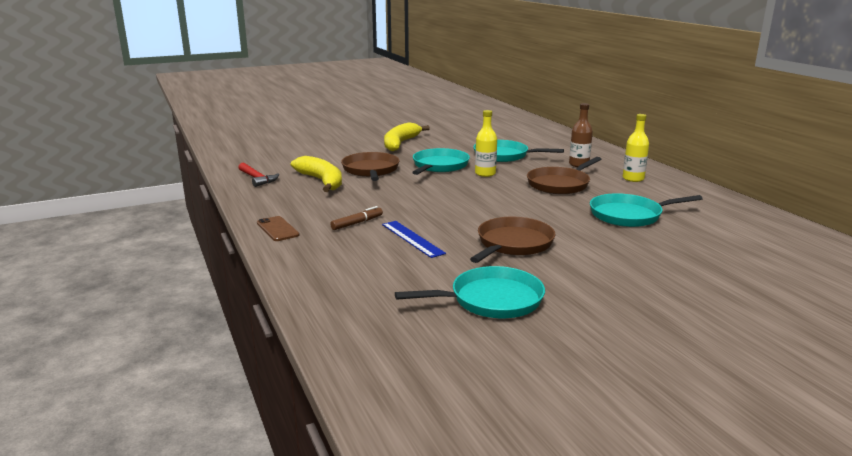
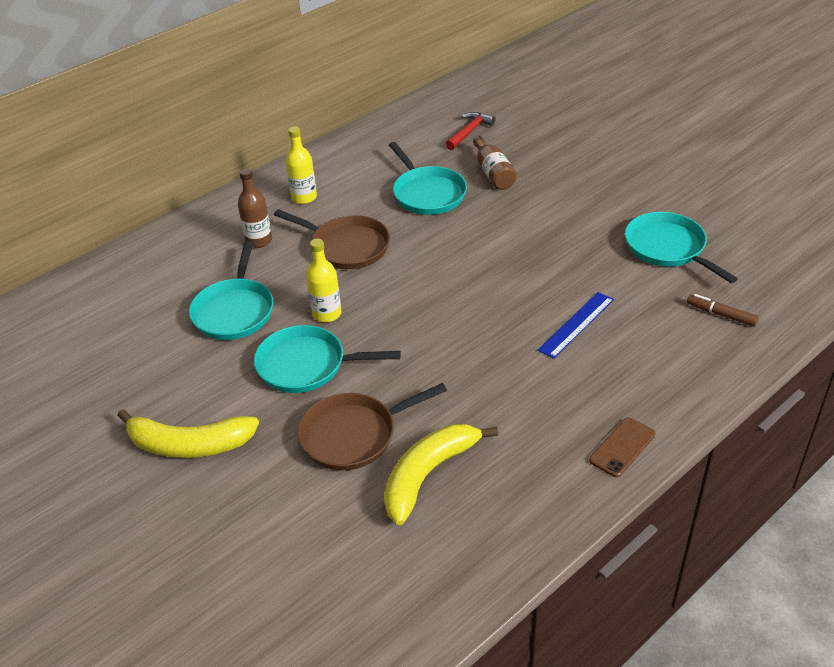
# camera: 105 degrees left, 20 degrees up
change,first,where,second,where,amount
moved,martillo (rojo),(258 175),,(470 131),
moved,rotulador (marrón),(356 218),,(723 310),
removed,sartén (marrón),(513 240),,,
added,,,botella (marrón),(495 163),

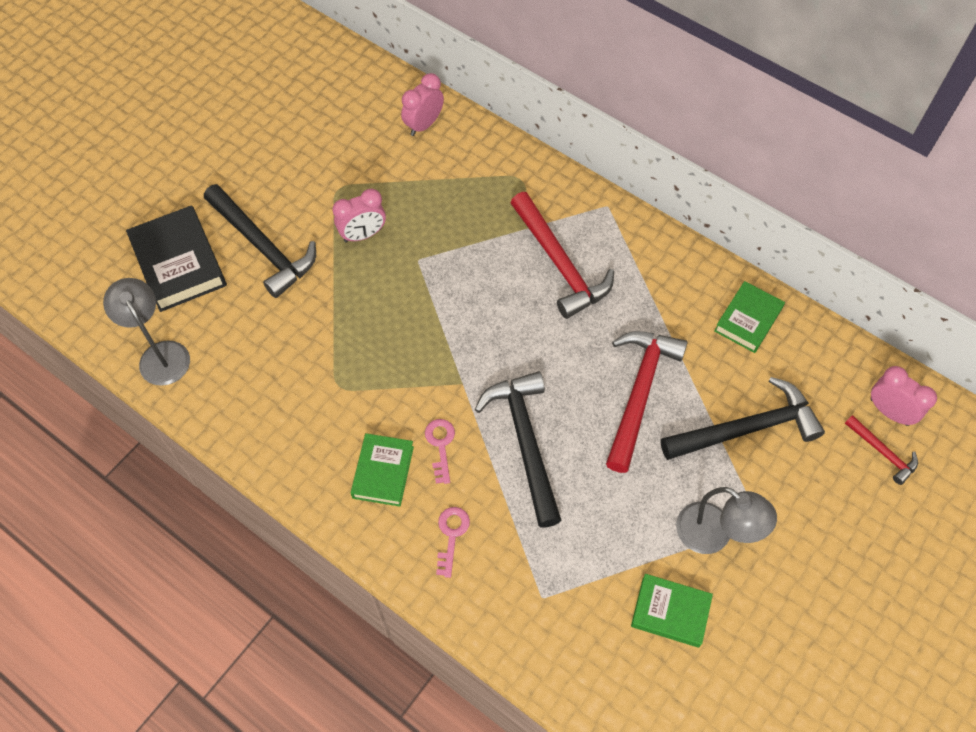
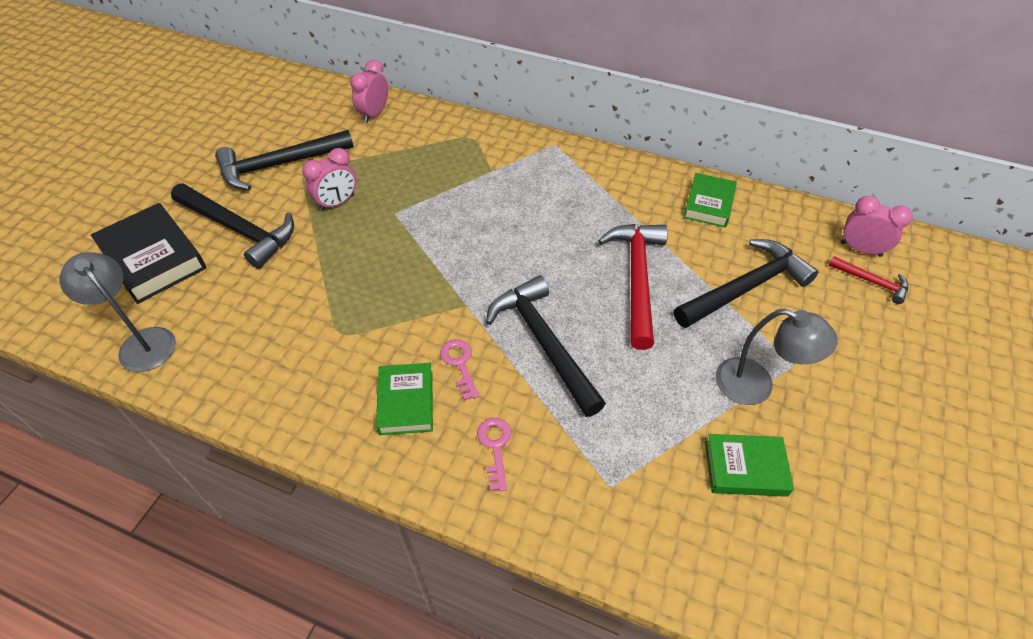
# camera: 15 degrees left, 10 degrees down
change,first,where,second,where,amount
removed,martillo (rojo),(562 255),,,
added,,,martillo (negro),(284 160),

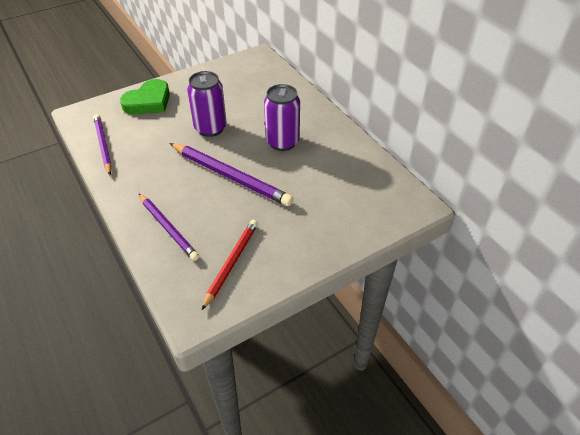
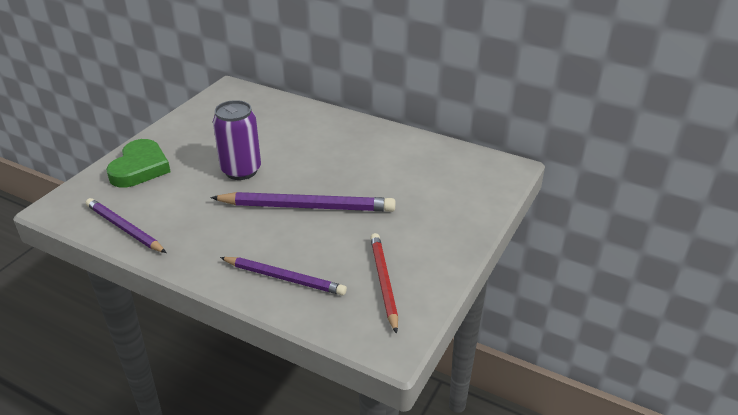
# camera: 30 degrees left, 10 degrees down
change,first,where,second,where,amount
removed,lata (morado),(282 117),,,

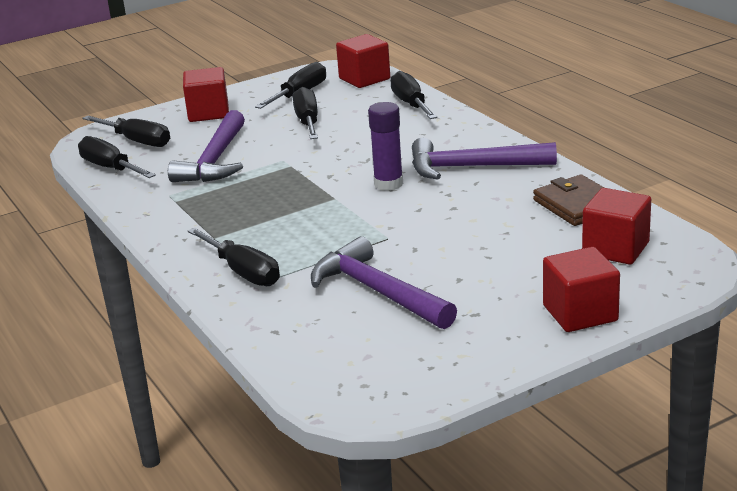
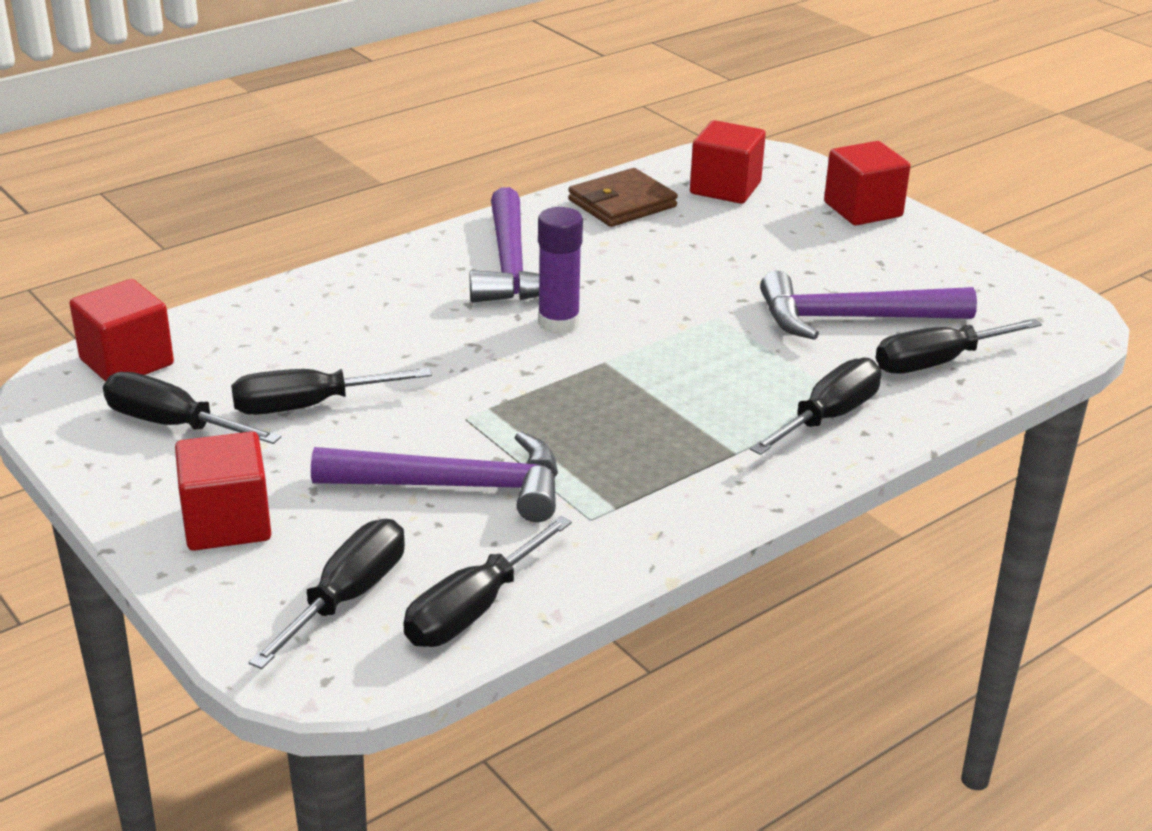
# camera: 100 degrees left, 5 degrees up
change,first,where,second,where,amount
turned,martillo (morado),(384 282),,(868 305),45 degrees clockwise
moved,destornillador (negro),(413 95),,(959 346),

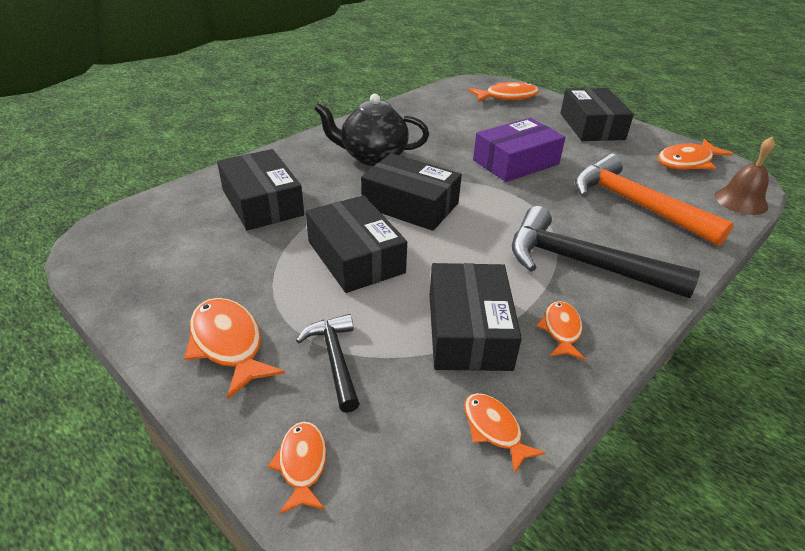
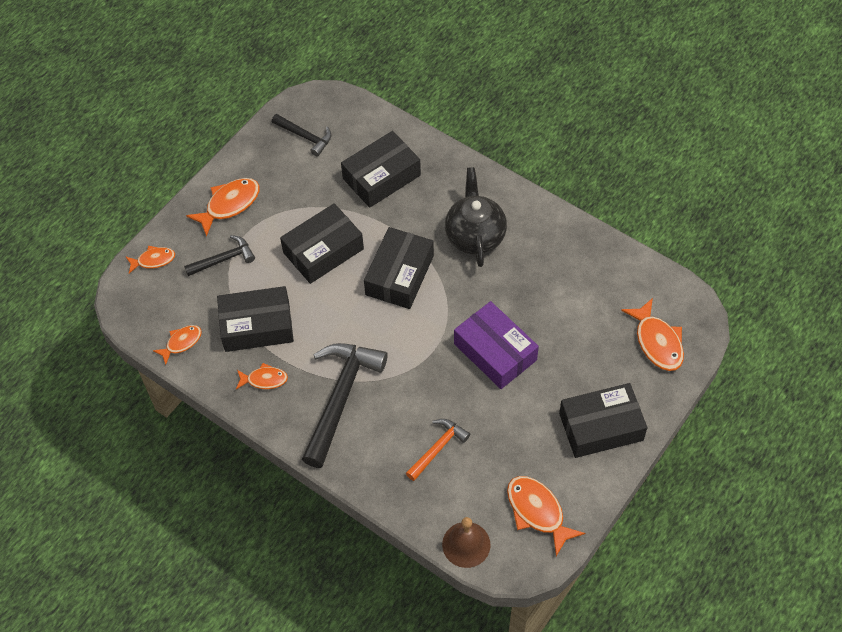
# camera: 85 degrees right, 20 degrees up
change,first,where,second,where,amount
resized,martillo (naranja),(654 200),,(438 450),x0.53
added,,,martillo (negro),(302 135),

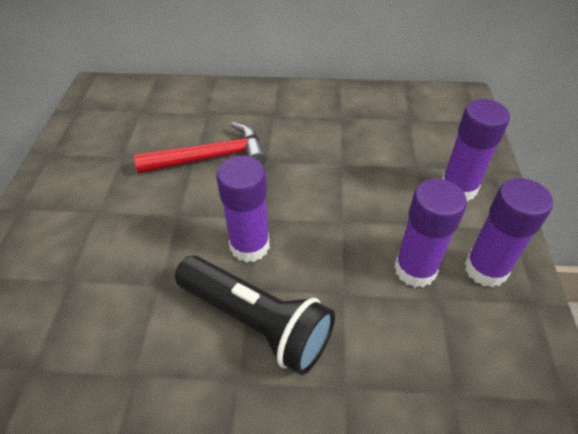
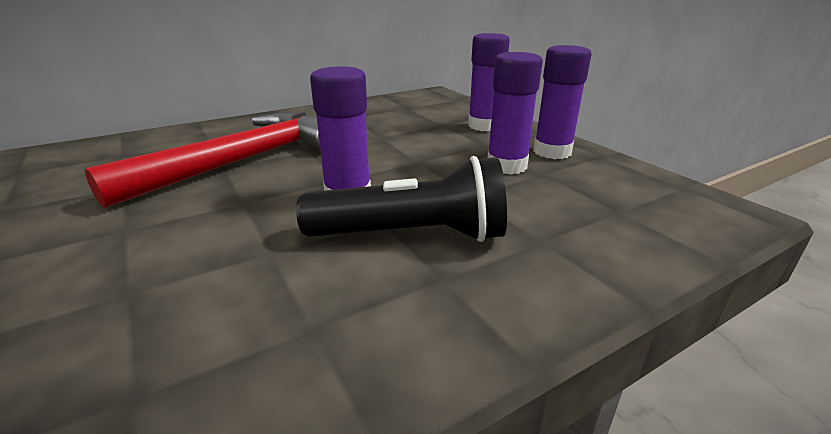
# camera: 35 degrees left, 20 degrees down
change,first,where,second,where,amount
resized,martillo (rojo),(200 148),,(202 160),x1.53

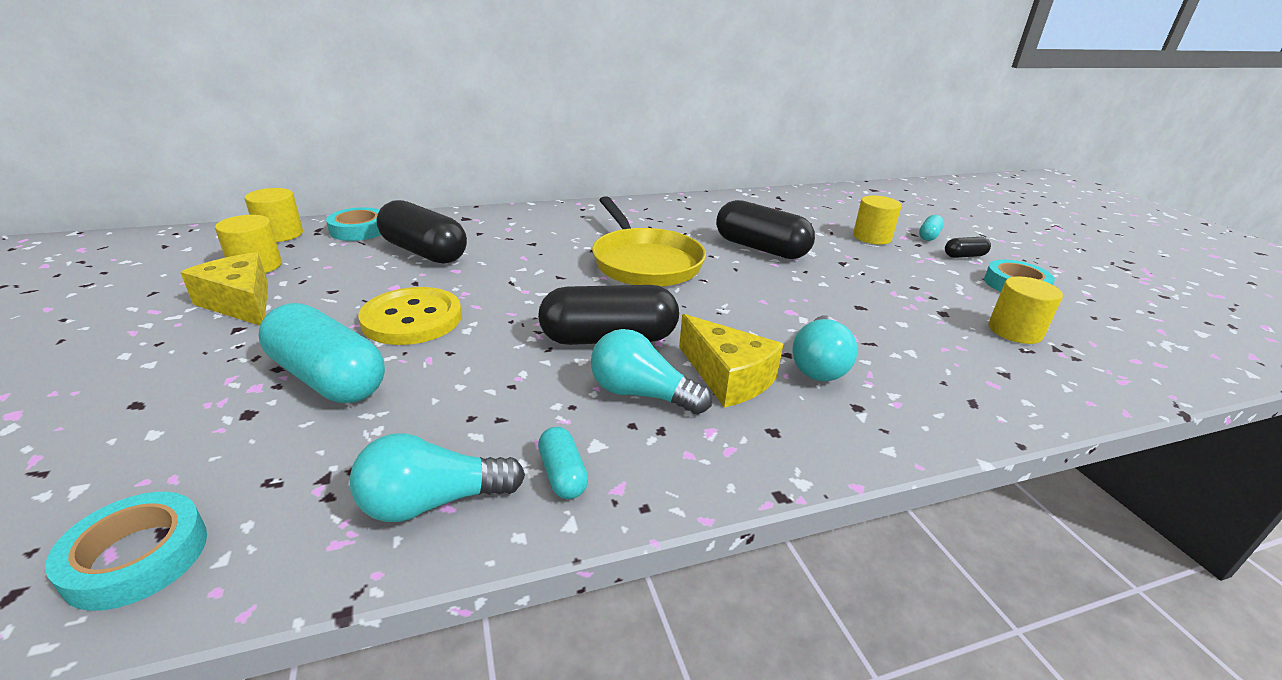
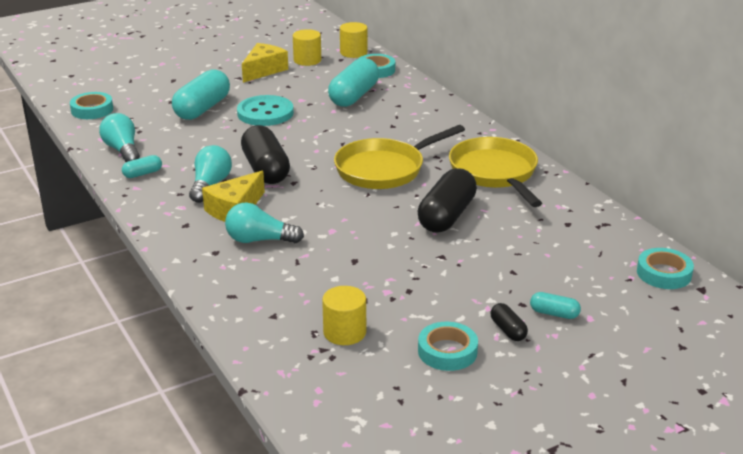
# camera: 80 degrees right, 0 degrees up
change,first,where,second,where,amount
recoloured,botón (amarillo),(410 316),botón (turquesa),(265 110),
recoloured,cápsula (negro),(422 232),cápsula (turquesa),(353 82),
removed,cilindro (amarillo),(877 220),,,
added,,,sartén (amarillo),(495 172),
added,,,cinta adhesiva (turquesa),(665 268),

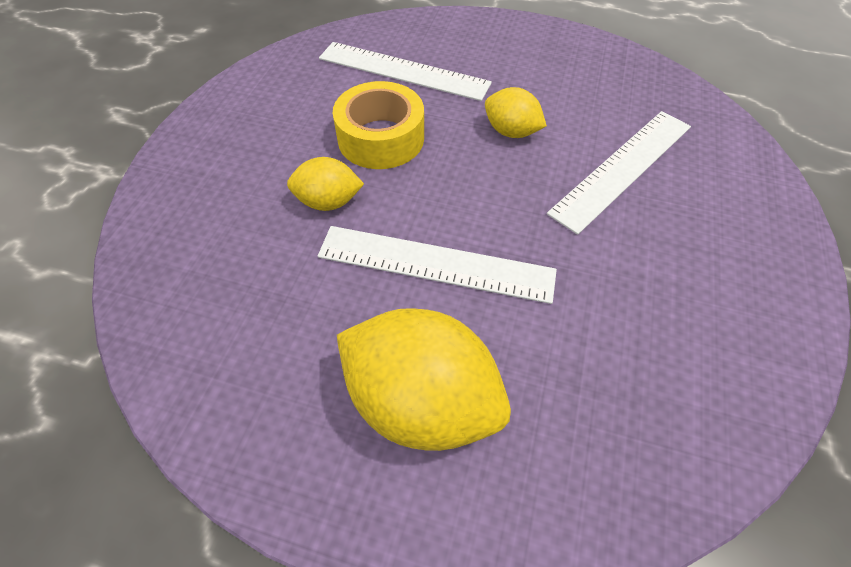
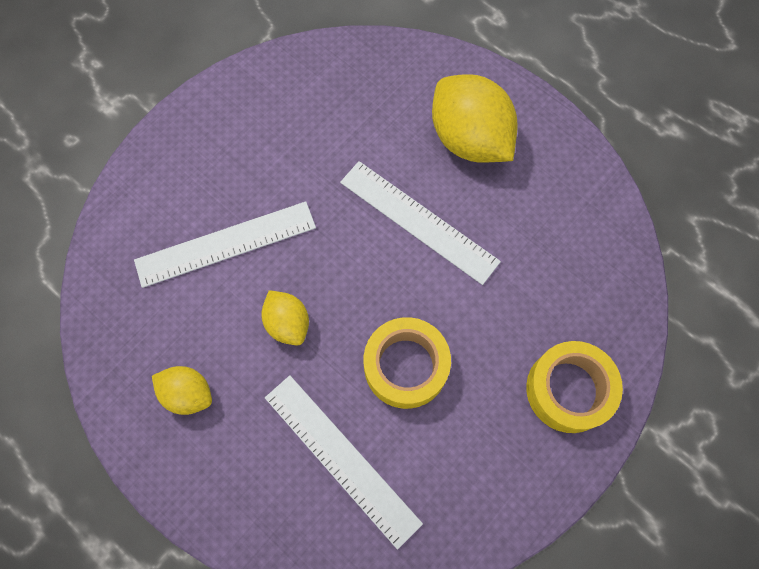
# camera: 155 degrees left, 15 degrees up
change,first,where,second,where,amount
moved,limón (amarillo),(325 184),,(182 390),
added,,,cinta adhesiva (amarillo),(574 387),

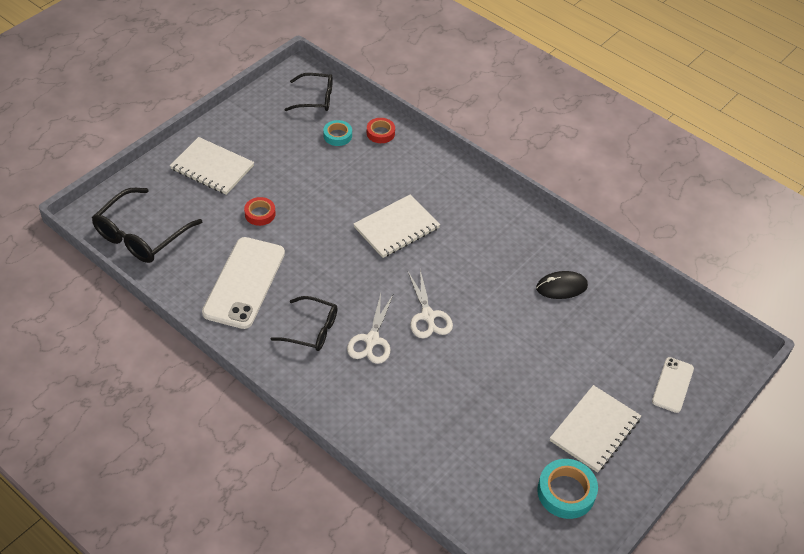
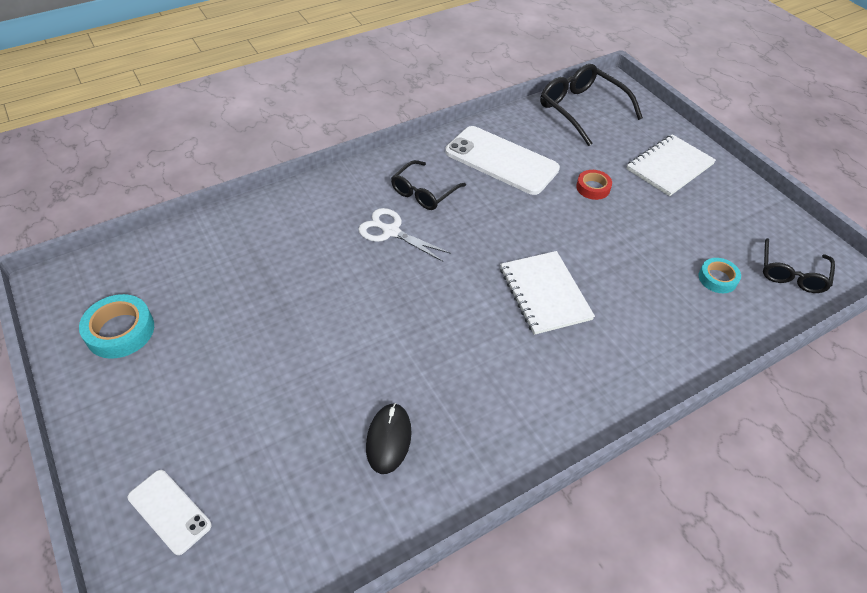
# camera: 110 degrees right, 0 degrees up
change,first,where,second,where,amount
removed,cinta adhesiva (rojo),(381 130),,,
removed,tijeras (blanco),(430 304),,,
removed,cuaderno (blanco),(595 429),,,

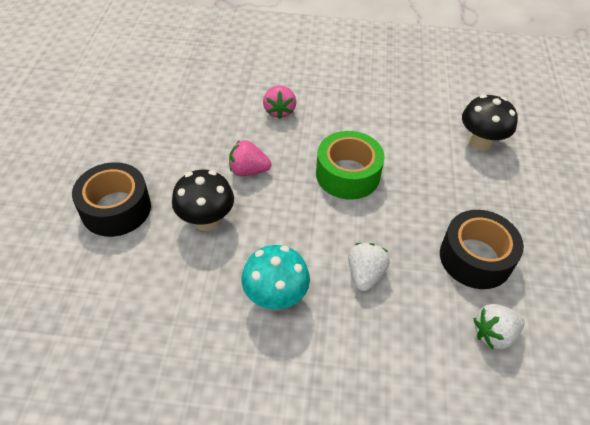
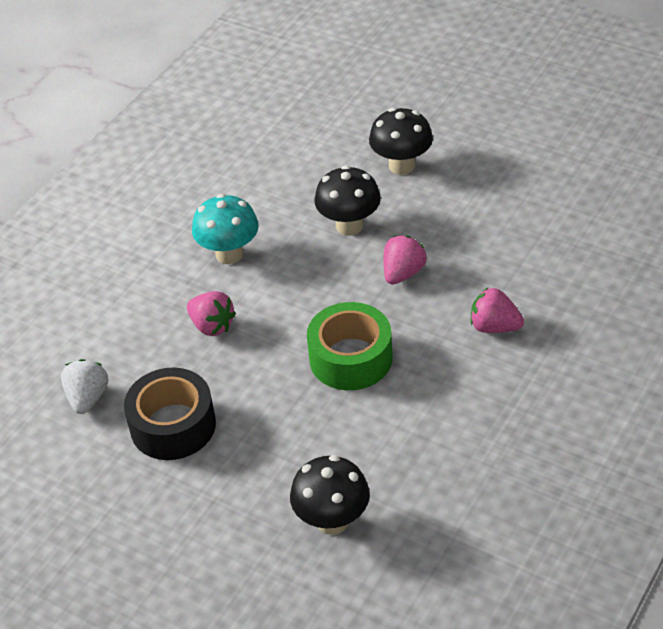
# camera: 120 degrees right, 5 degrees down
change,first,where,second,where,amount
replaced,cinta adhesiva (negro),(111 199),seta (negro),(401 141),
recoloured,fresa (blanco),(369 267),fresa (rosa),(211 313),

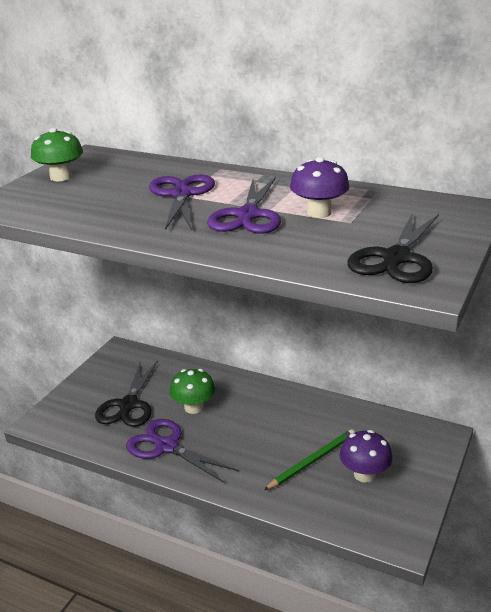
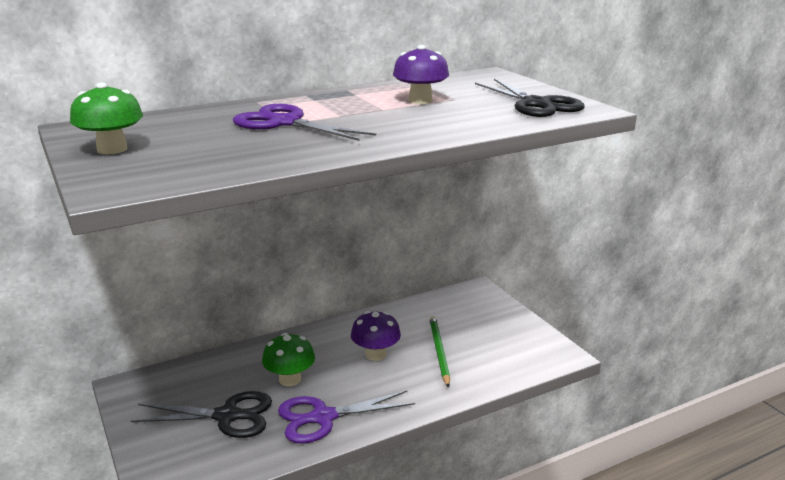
# camera: 55 degrees left, 5 degrees down
change,first,where,second,where,amount
turned,tijeras (negro),(126 393),,(201 414),45 degrees counterclockwise
removed,tijeras (morado),(244 205),,,
moved,seta (morado),(366 456),,(376 336),

